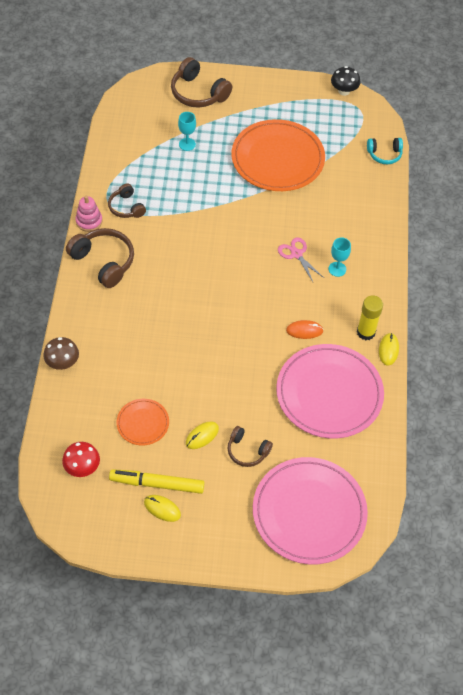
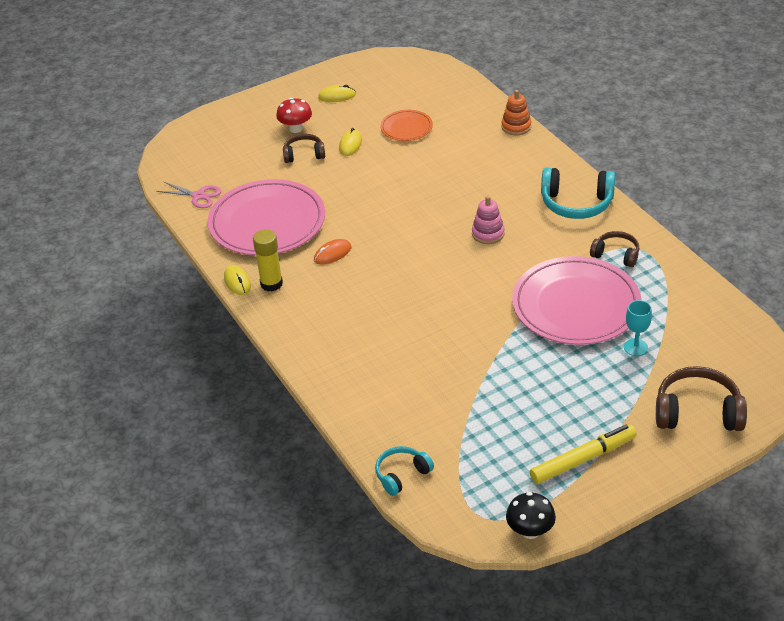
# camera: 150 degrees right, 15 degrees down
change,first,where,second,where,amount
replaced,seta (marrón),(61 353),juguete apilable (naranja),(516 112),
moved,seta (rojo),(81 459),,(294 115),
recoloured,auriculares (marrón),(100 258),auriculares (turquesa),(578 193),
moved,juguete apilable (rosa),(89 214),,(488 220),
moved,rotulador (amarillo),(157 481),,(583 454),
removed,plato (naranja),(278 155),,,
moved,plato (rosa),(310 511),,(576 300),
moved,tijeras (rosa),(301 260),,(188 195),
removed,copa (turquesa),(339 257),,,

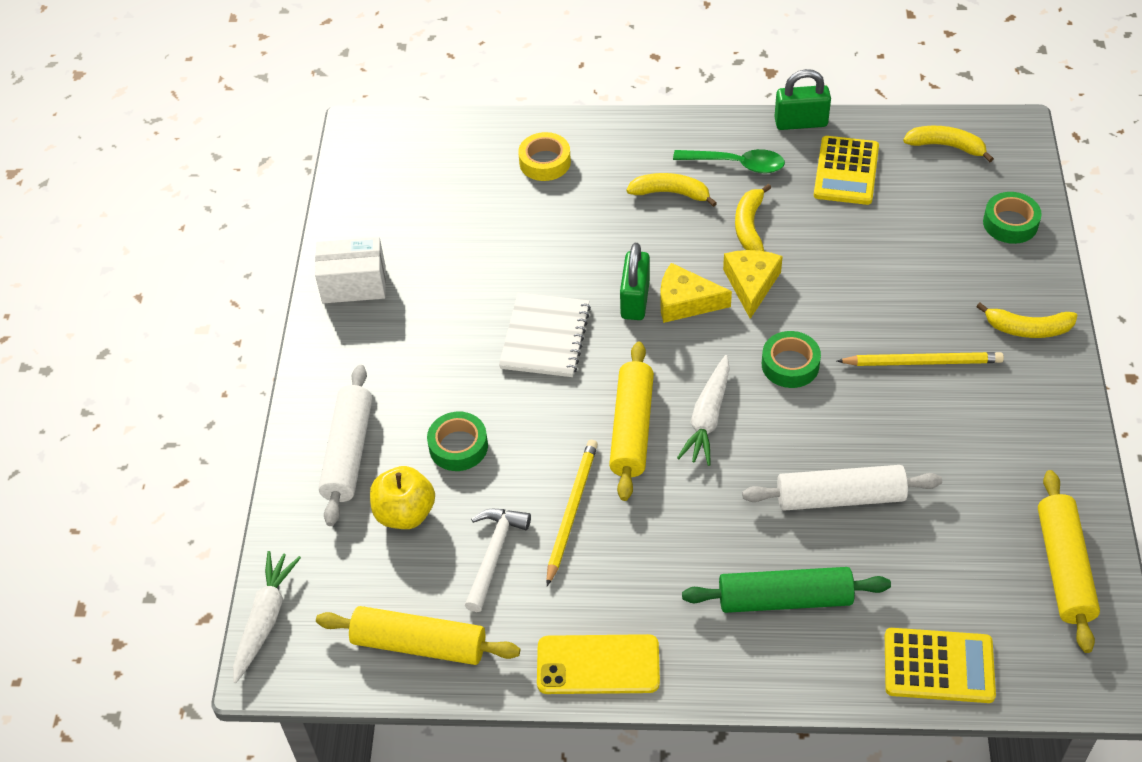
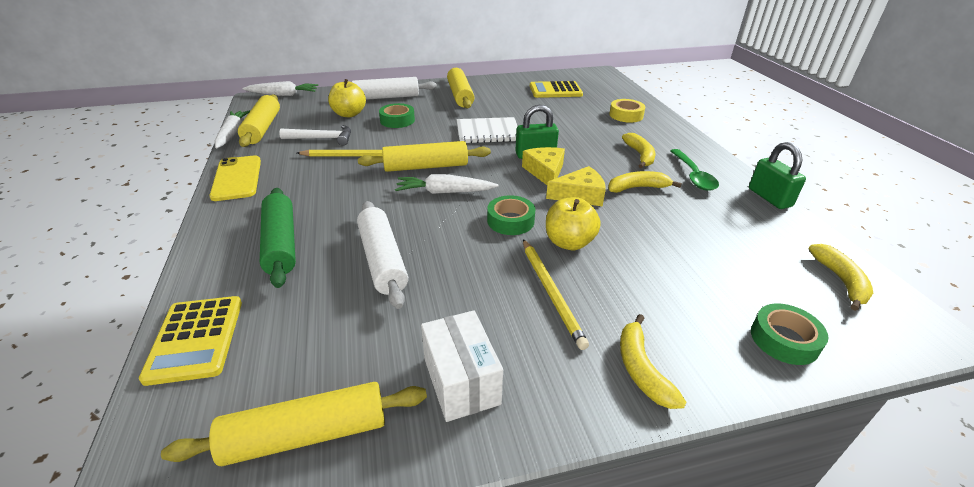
# camera: 70 degrees right, 15 degrees down
change,first,where,second,where,amount
moved,caja (blanco),(350 270),,(462 366),
moved,calculadora (amarillo),(846 170),,(556 89),
added,,,zanahoria (blanco),(232 129),
added,,,rodillo (amarillo),(460 88),
added,,,manzana (amarillo),(573 223),

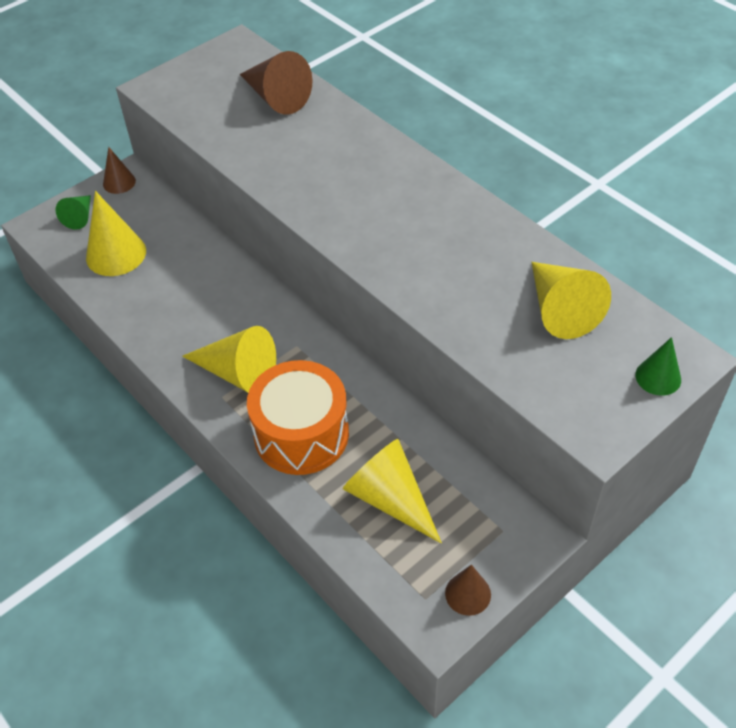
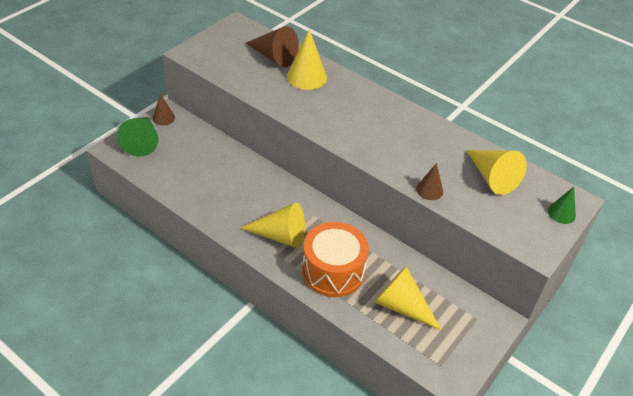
# camera: 15 degrees left, 5 degrees down
change,first,where,second,where,amount
resized,cono (verde),(73 212),,(137 137),x1.73
moved,cono (amarillo),(116 233),,(307 59),
moved,cono (marrón),(468 590),,(429 181),

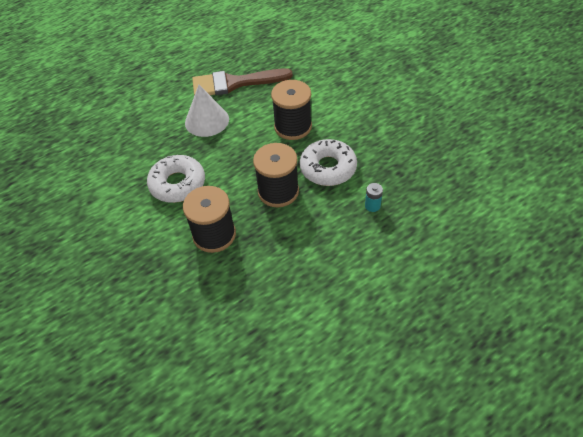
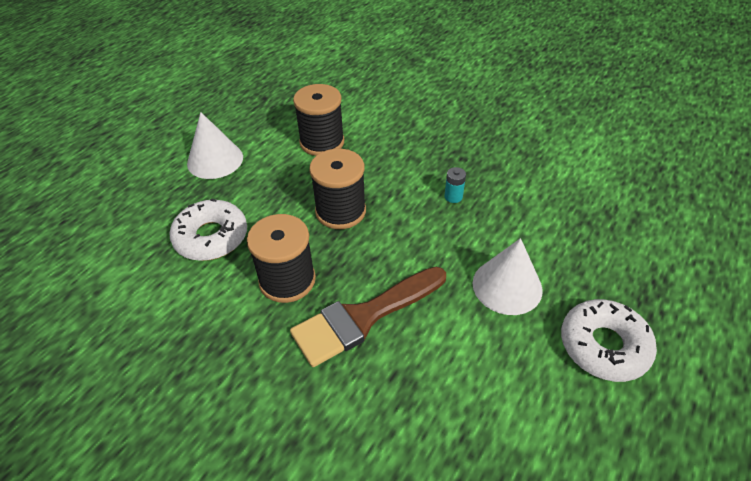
# camera: 25 degrees left, 5 degrees down
change,first,where,second,where,amount
moved,pincel (marrón),(242 82),,(368 317),
moved,rosquilla (blanco),(328 162),,(609 340),
added,,,cono (blanco),(508 276),

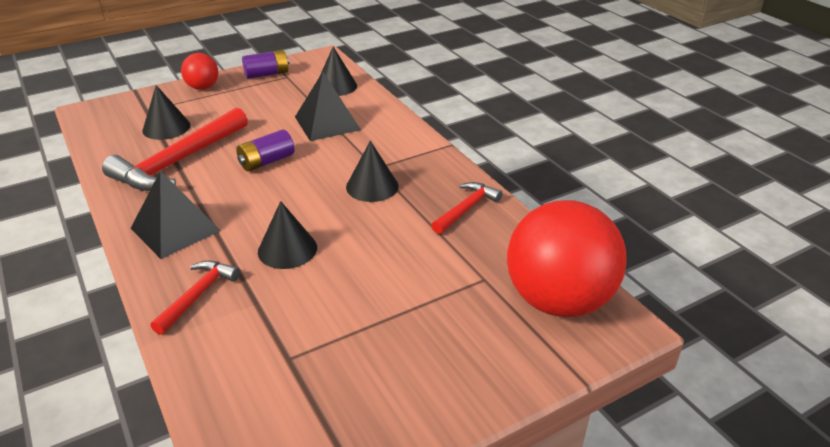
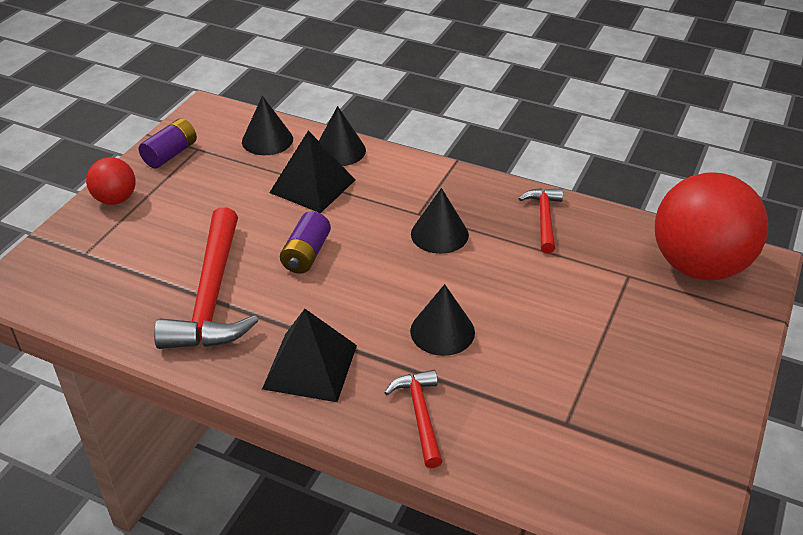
# camera: 35 degrees left, 5 degrees up
change,first,where,second,where,amount
moved,cono (negro),(166 112),,(342 136),

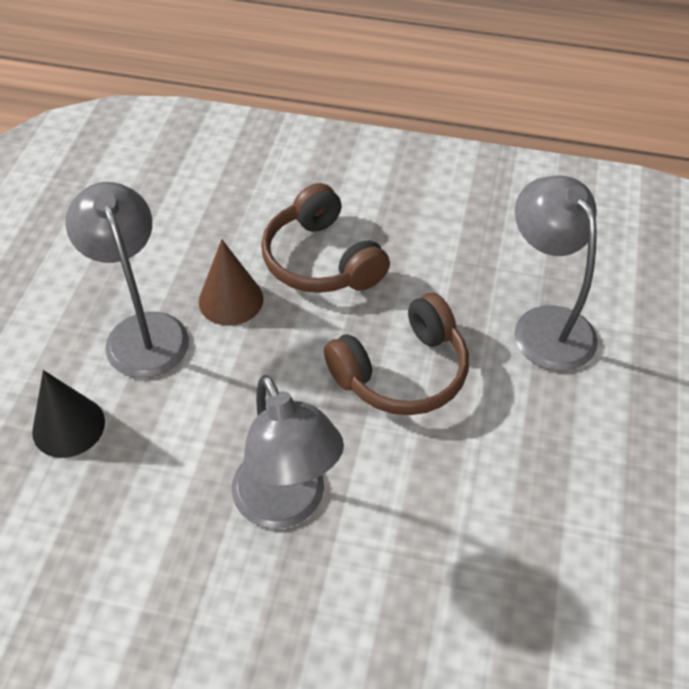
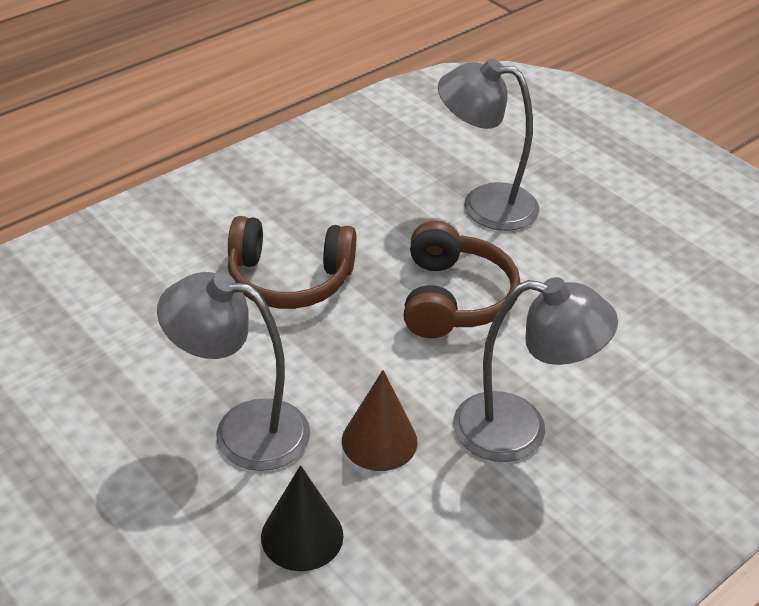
# camera: 55 degrees left, 10 degrees down
change,first,where,second,where,amount
moved,cono (marrón),(231 282),,(380 420),

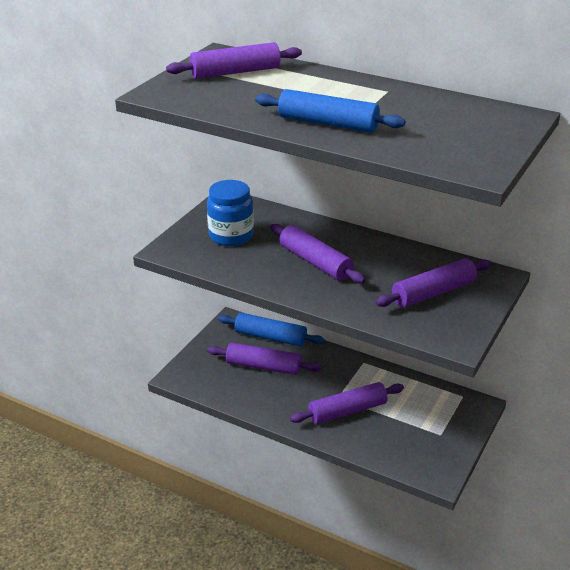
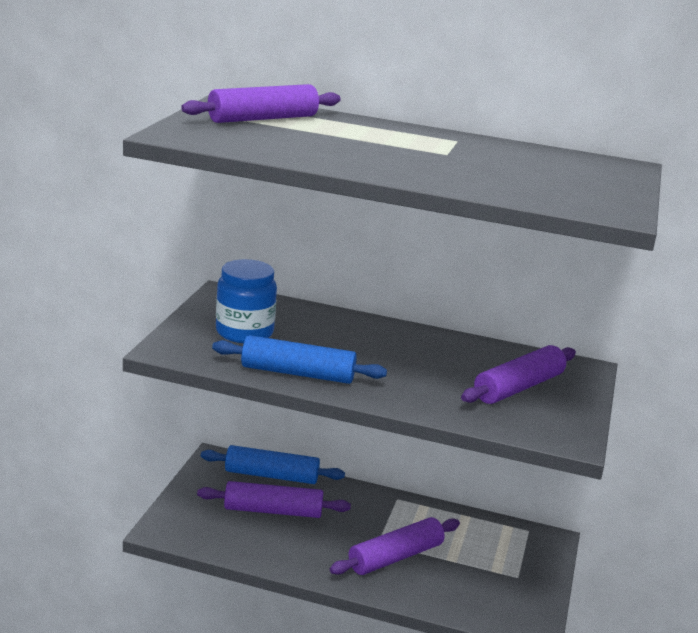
# camera: 15 degrees left, 10 degrees down
change,first,where,second,where,amount
moved,rodillo (azul),(330 111),,(299 359),
removed,rodillo (morado),(318 253),,,

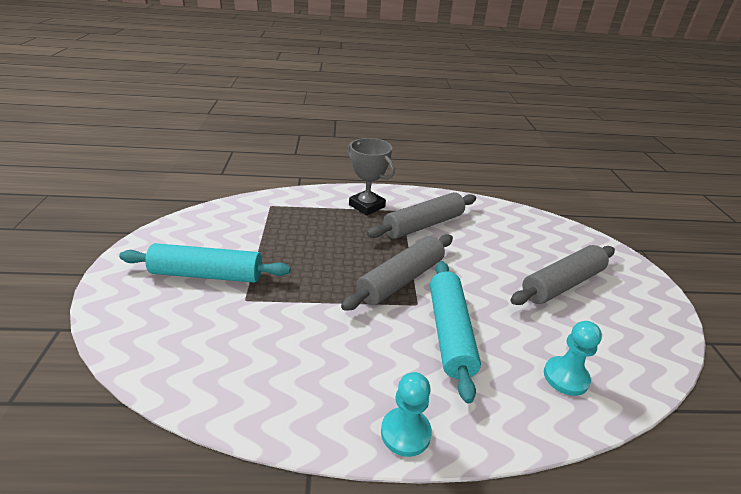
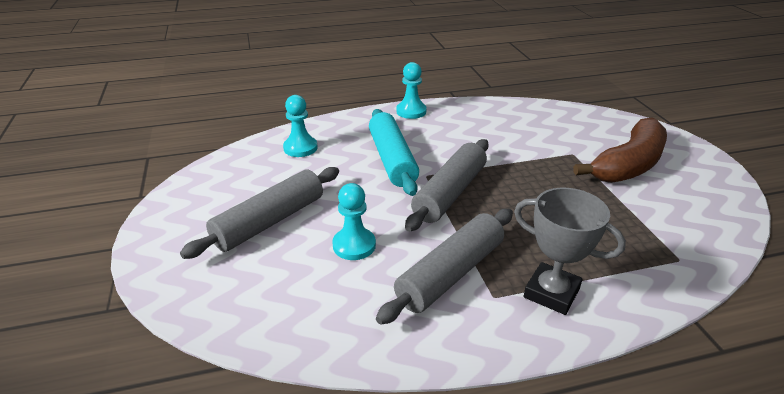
# camera: 170 degrees right, 0 degrees up
change,first,where,second,where,amount
replaced,rodillo (turquesa),(205 263),plátano (marrón),(620 150),
added,,,peón (turquesa),(354 221),

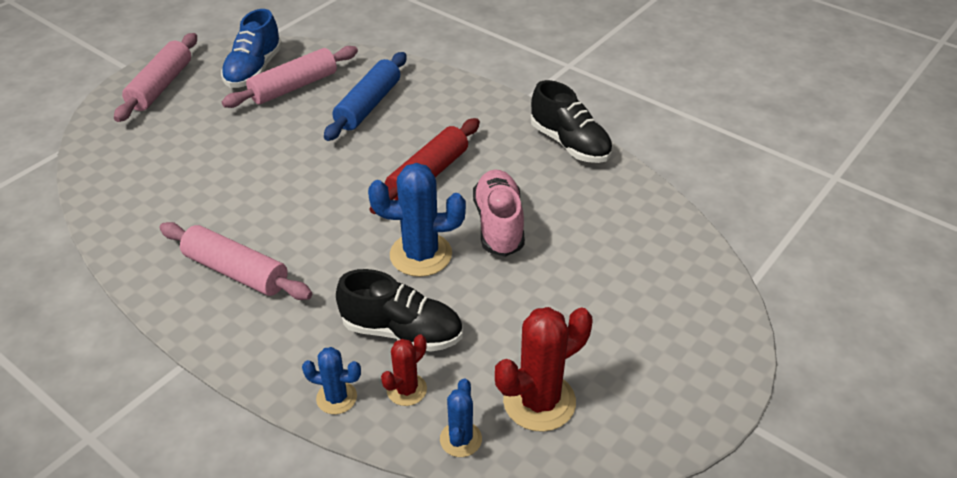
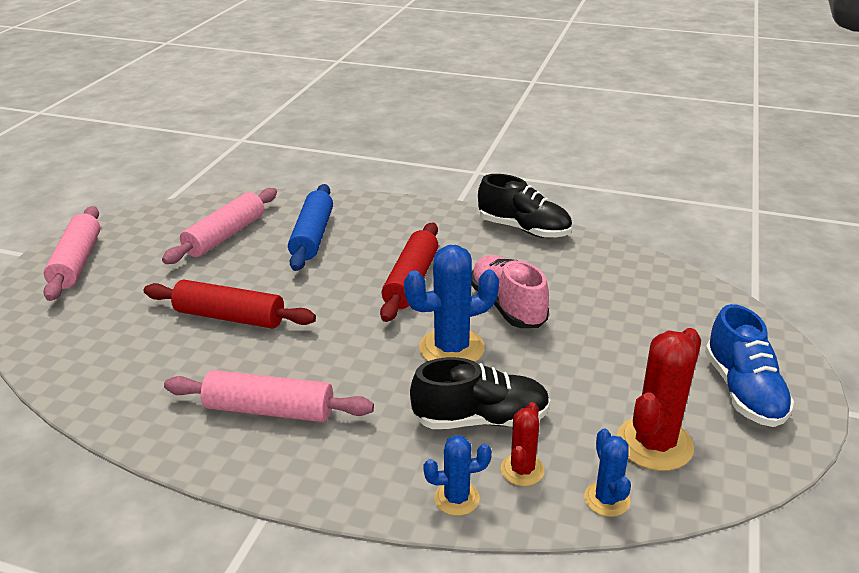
# camera: 20 degrees left, 10 degrees down
change,first,where,second,where,amount
moved,zapato (azul),(251 48),,(749 365),
added,,,rodillo (rojo),(230 304),

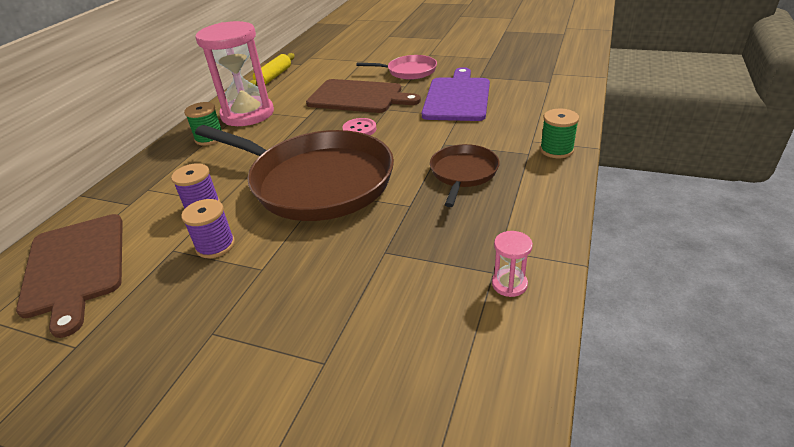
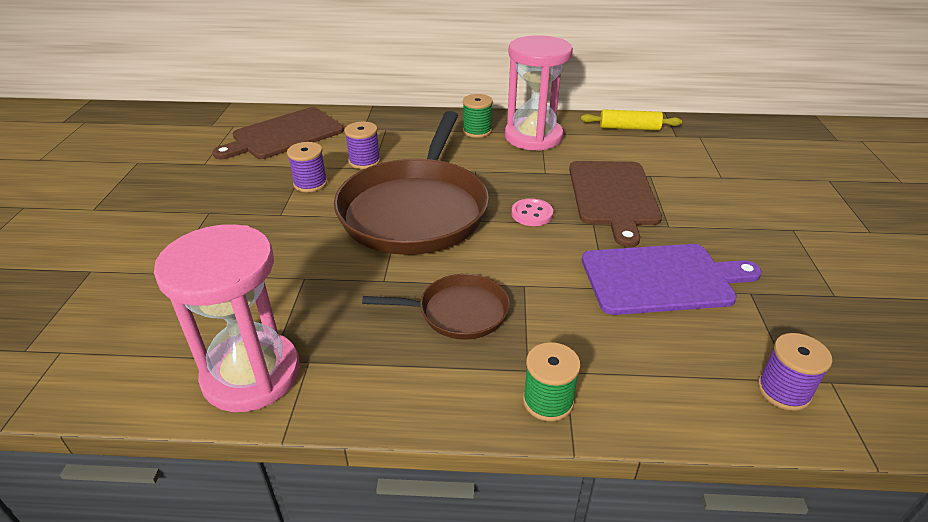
# camera: 70 degrees right, 0 degrees up
change,first,where,second,where,amount
removed,sartén (rosa),(397 67),,,
resized,reloj de arena (rosa),(512 264),,(227 318),x2.49
added,,,carrete (morado),(795 372),

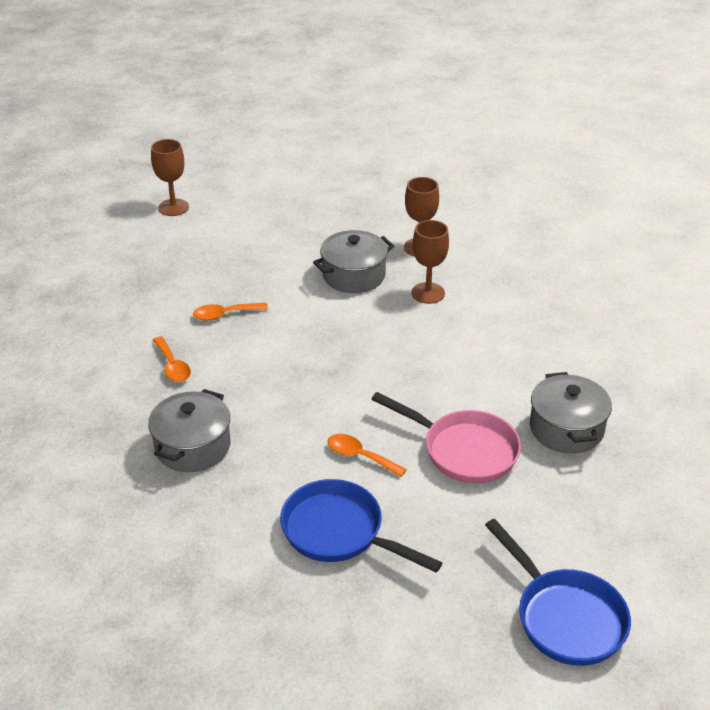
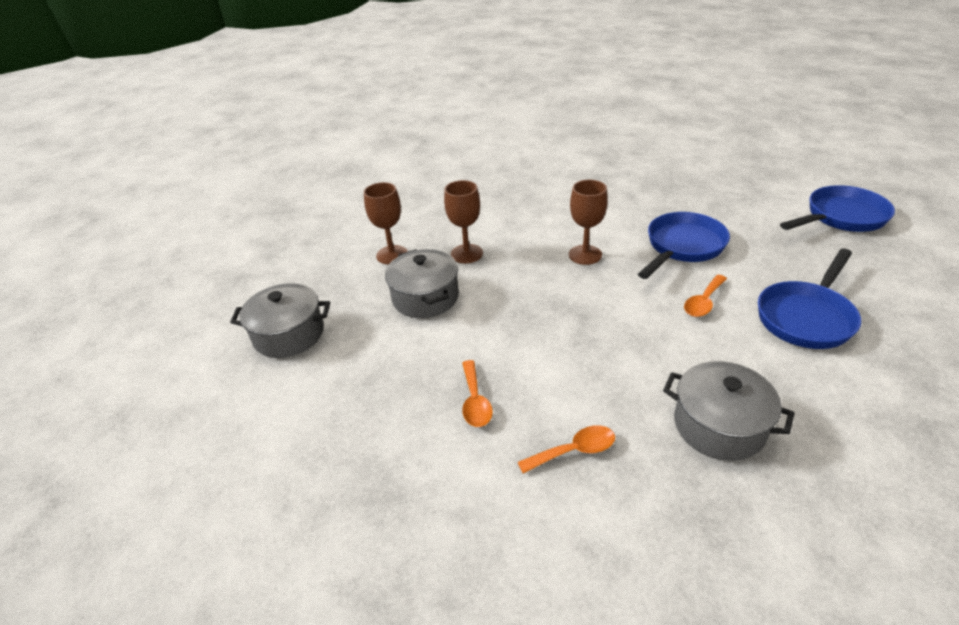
# camera: 80 degrees left, 0 degrees up
change,first,where,second,where,amount
moved,copa (marrón),(170 177),,(588 222),
recoloured,sartén (rosa),(446 437),sartén (azul),(684 245),
moved,olla (gris),(571 413),,(280 320),

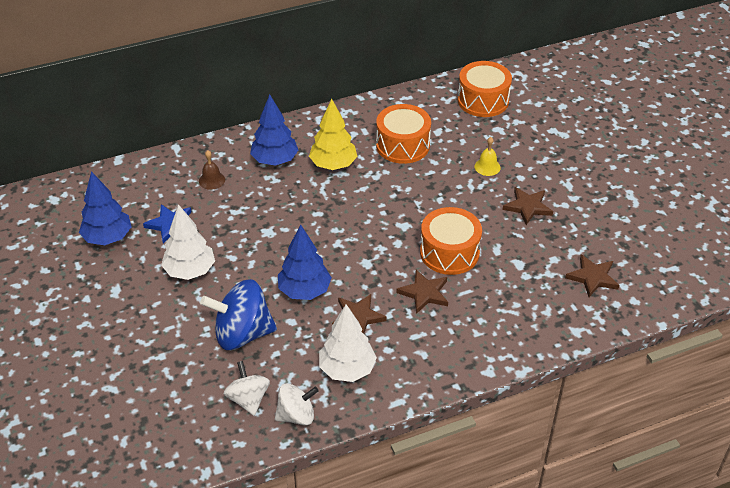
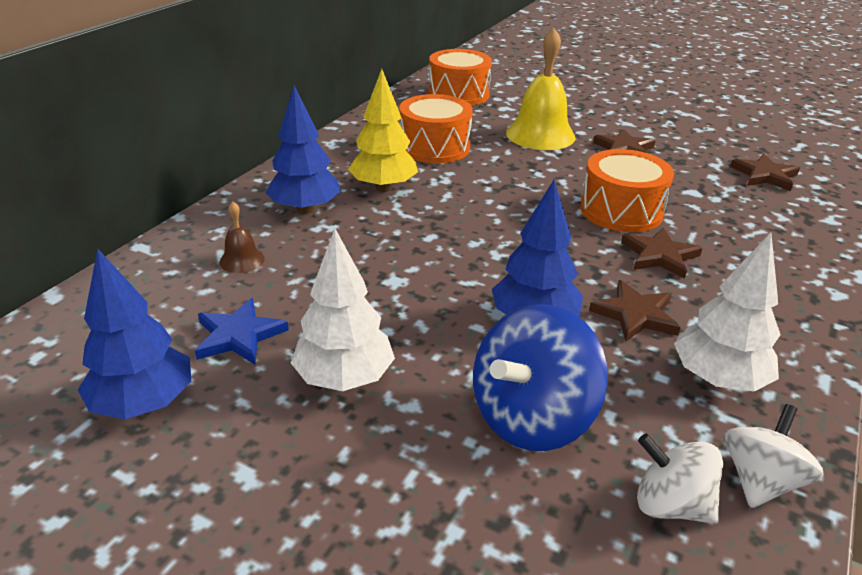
# camera: 40 degrees left, 10 degrees down
change,first,where,second,where,amount
resized,campana (amarillo),(487 156),,(540 89),x2.14

